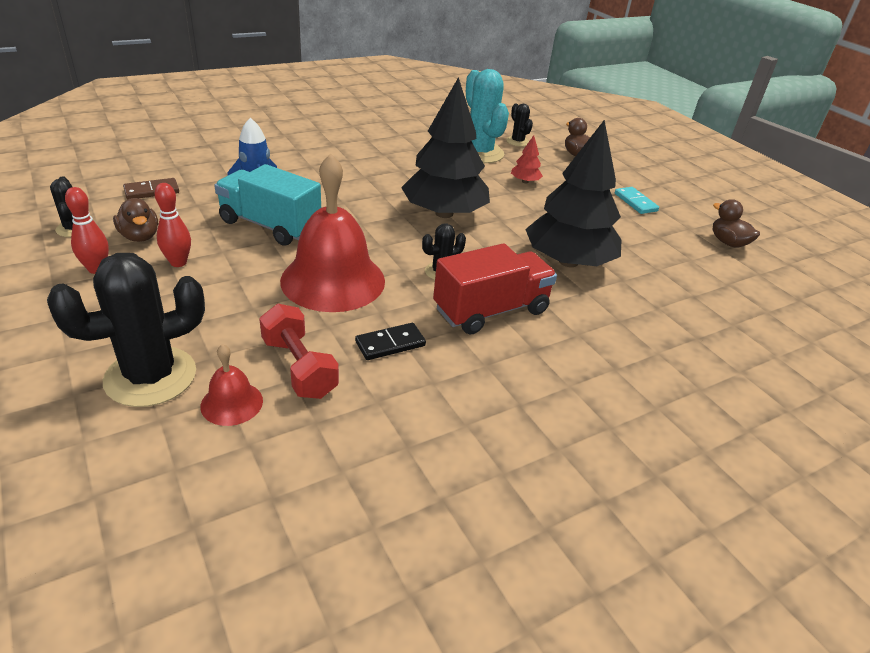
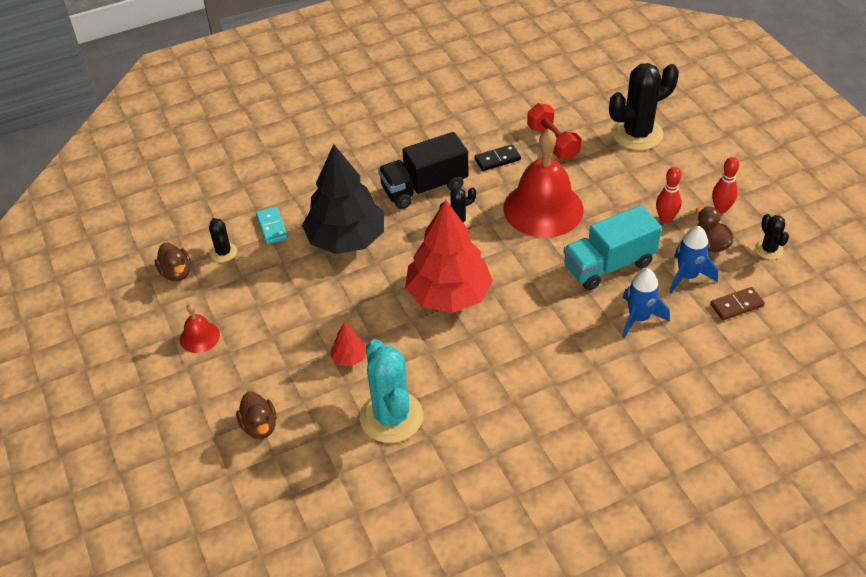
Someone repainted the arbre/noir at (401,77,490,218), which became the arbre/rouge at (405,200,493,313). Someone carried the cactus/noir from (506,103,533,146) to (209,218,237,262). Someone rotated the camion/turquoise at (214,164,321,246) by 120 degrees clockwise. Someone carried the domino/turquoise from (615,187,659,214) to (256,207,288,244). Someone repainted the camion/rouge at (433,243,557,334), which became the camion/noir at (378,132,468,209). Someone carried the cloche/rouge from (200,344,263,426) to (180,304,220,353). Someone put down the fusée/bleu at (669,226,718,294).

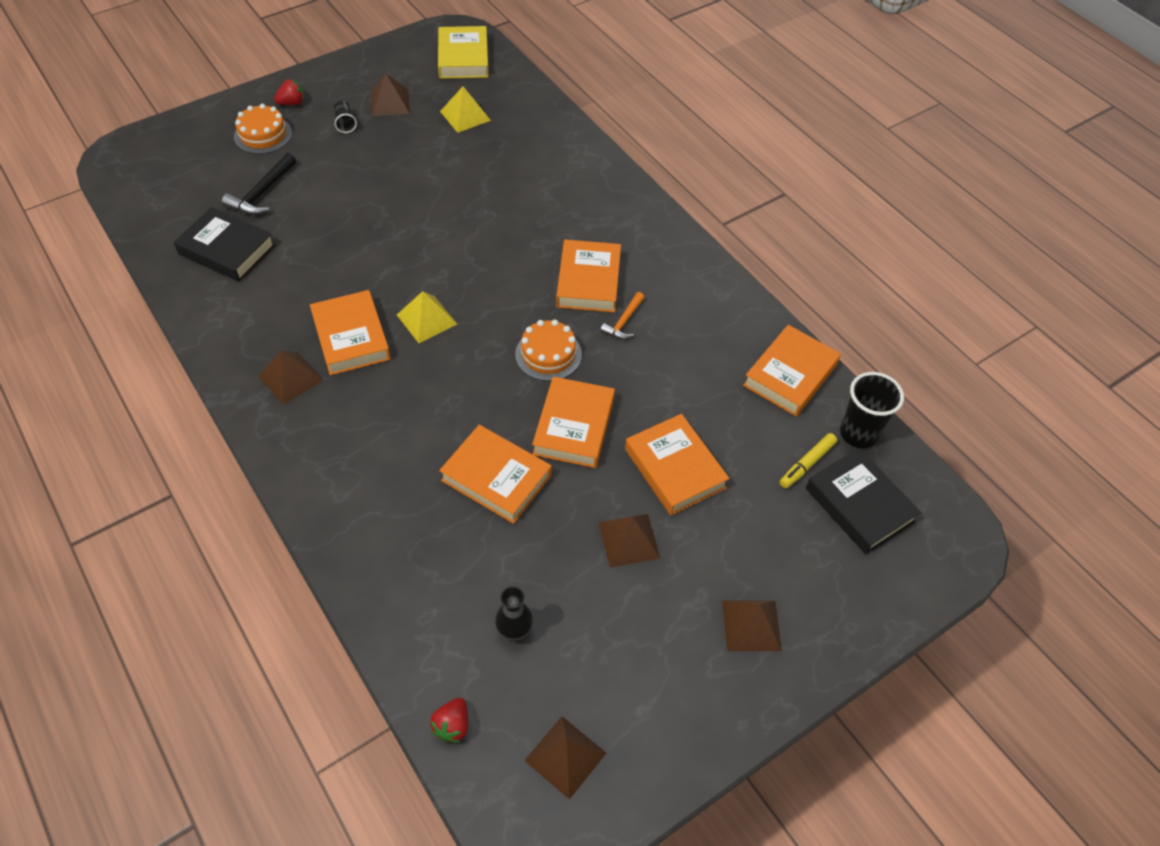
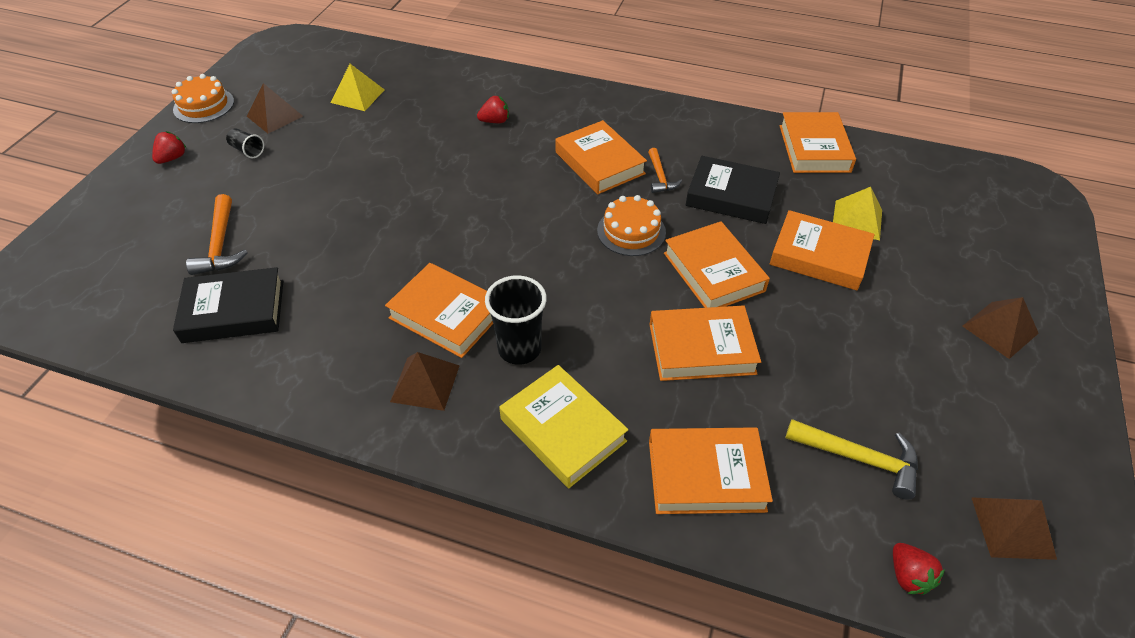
Someone carried the livre/jaune from (438,26,489,79) to (499,365,629,488). Someone carried the gâteau/orange from (234,104,292,154) to (172,74,234,123). Someone repainted the marteau/noir at (222,153,296,215), which became the marteau/orange at (186,194,248,275). Someone carried the pyramide/jaune from (397,291,457,343) to (833,187,882,240). Someone carried the gobelet/noir from (840,372,904,448) to (485,275,547,365). Someone took away the feutre/jaune at (780,433,837,488). Someone carried the livre/noir from (806,448,921,554) to (686,156,780,224). Someone took away the pyramide/marron at (599,514,661,568). Someone swapped the vase/noir at (495,586,533,641) for the marteau/jaune at (786,419,918,500). Someone put down the fraise/rouge at (477,96,509,123). Someone put down the livre/orange at (649,427,773,514).

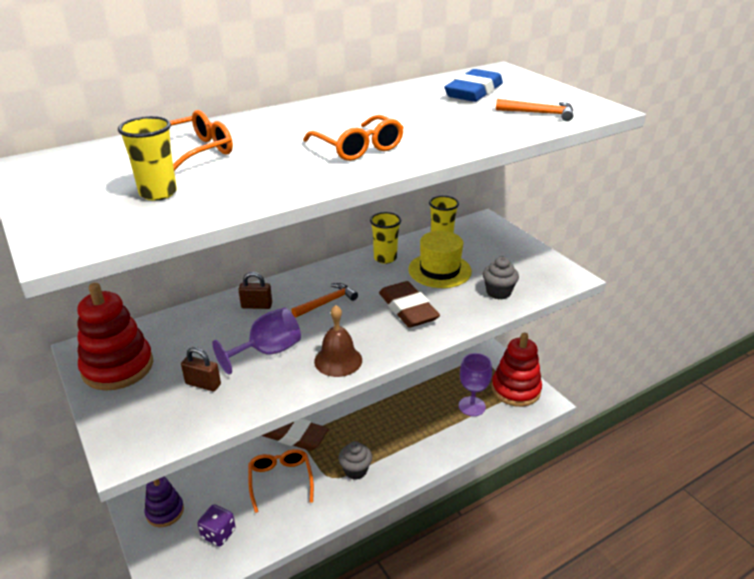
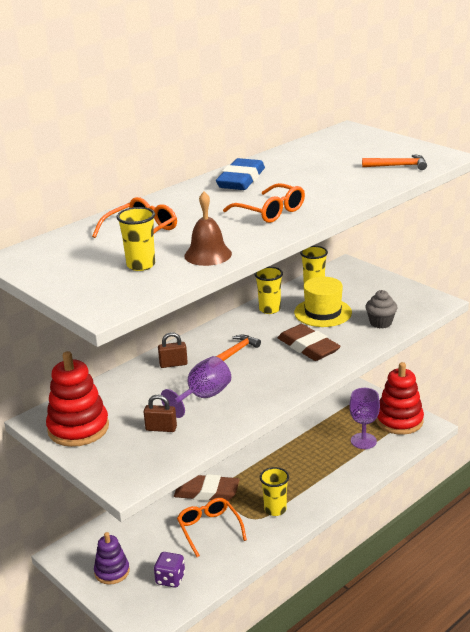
Someone carried the gomme/bleu from (445,69,503,102) to (216,158,265,190). Someone carried the cloche/marron from (314,305,362,377) to (184,192,232,266). Someone swapped the muffin/gris at (339,441,372,480) for the gobelet/jaune at (260,467,289,516).

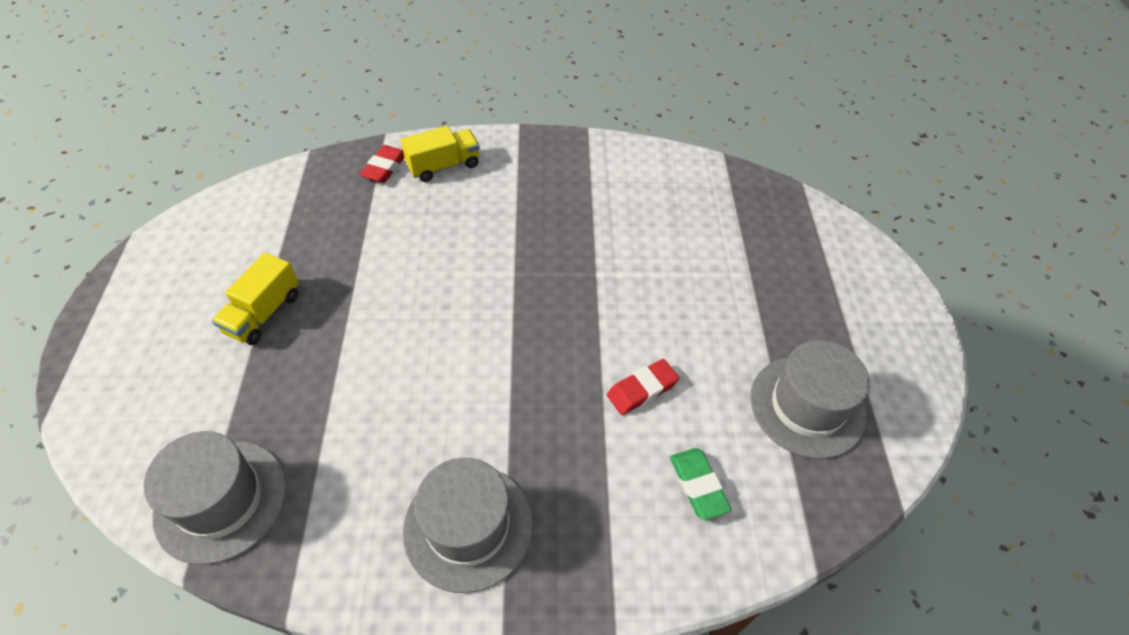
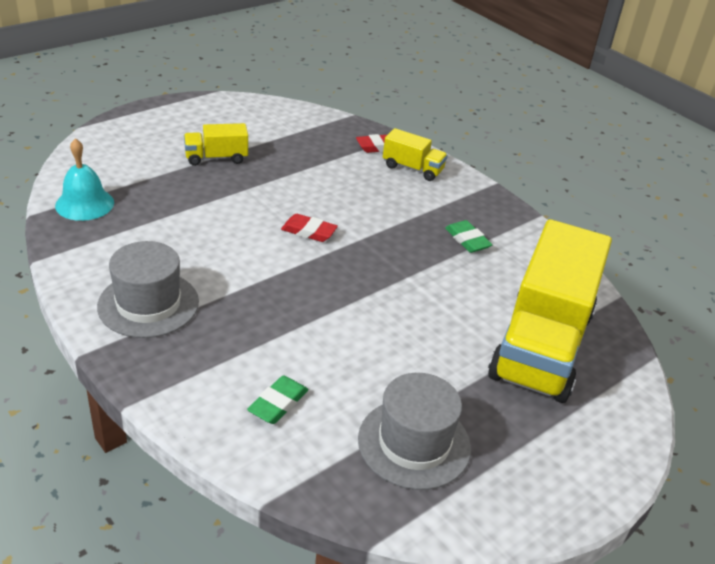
Someone carried the gomme/rouge from (607,359,679,415) to (281,214,338,242). Someone swapped the chapeau/gris at (144,431,287,565) for the cloche/turquoise at (55,138,114,221). Someone put down the camion/jaune at (488,219,612,403). Someone put down the gomme/vert at (445,220,492,253).

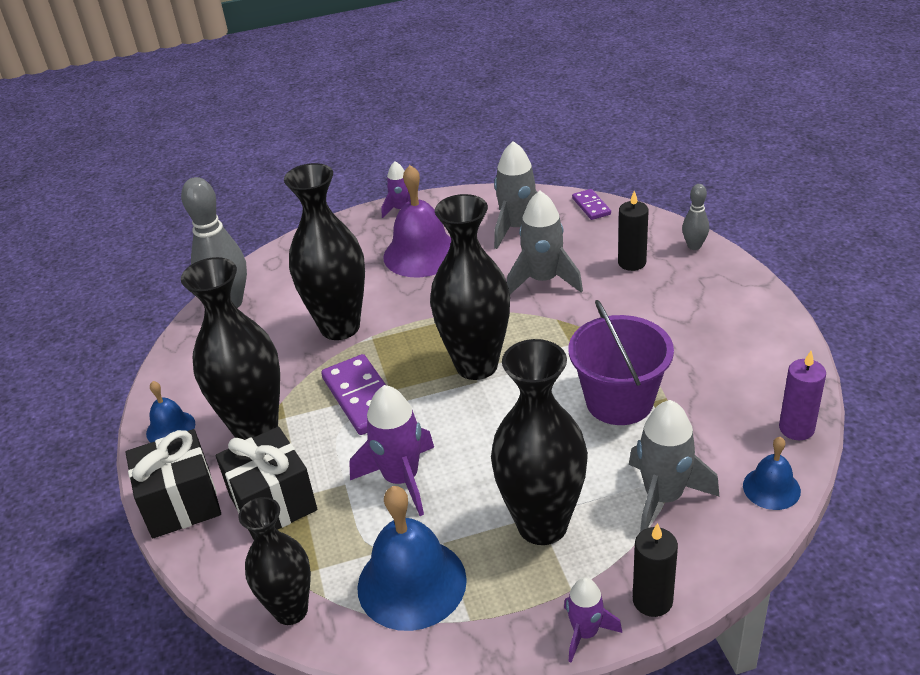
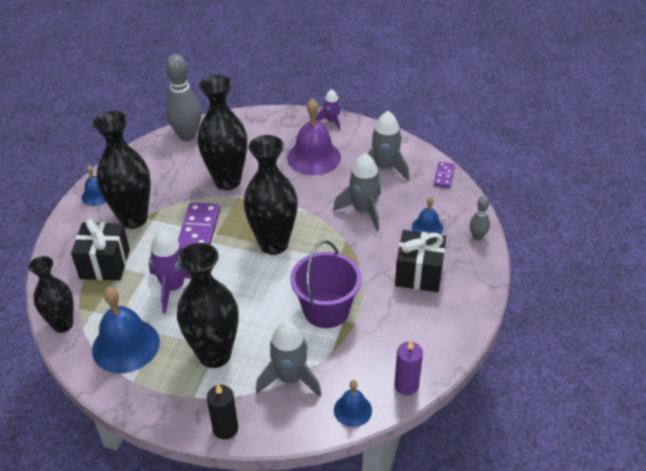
Someone swapped the bougie/noir at (618,191,649,271) for the cloche/bleu at (412,197,443,235). Someone carried the cadeau/noir from (125,429,221,538) to (395,230,446,292). Someone took away the fusée/violet at (564,578,622,662).

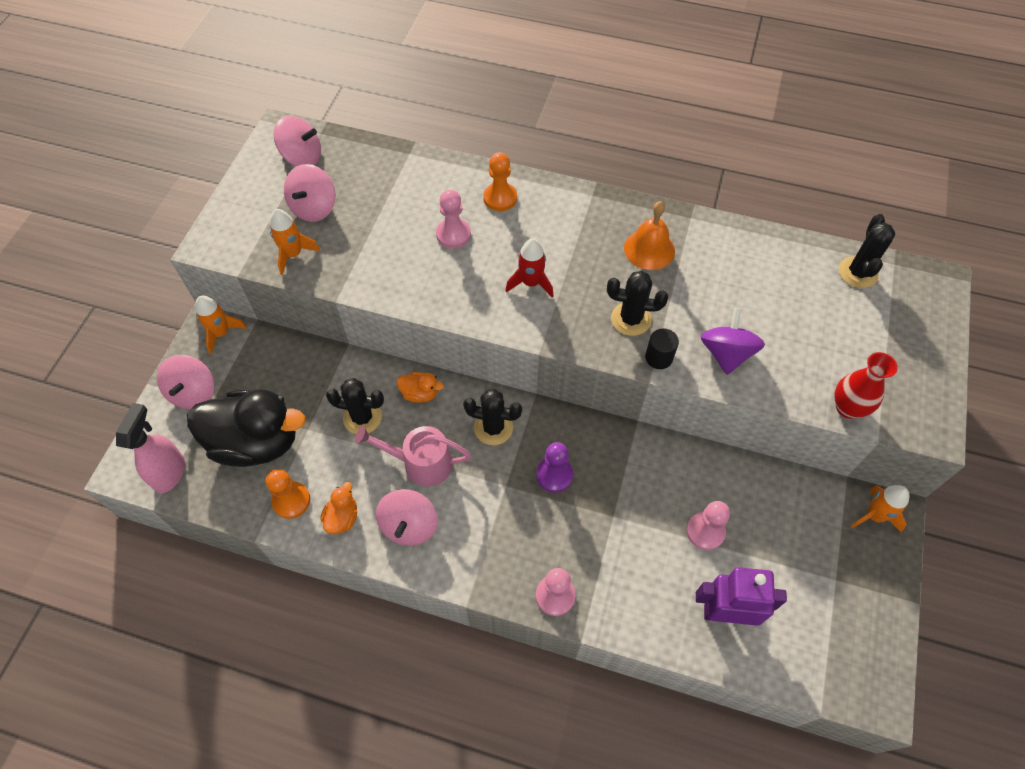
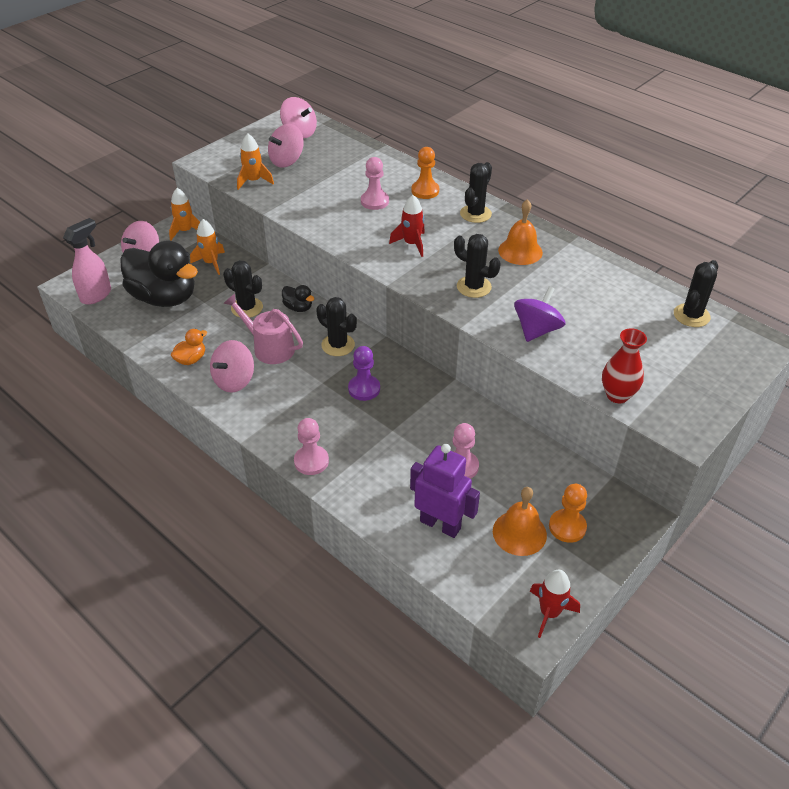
Someone took away the cylindre/noir at (645,328,679,369). Someone repainted the canard/orange at (397,372,444,403), which became the canard/noir at (282,285,314,312). Someone carried the pion/orange from (266,469,310,519) to (549,484,587,543). Someone carried the fusée/orange from (850,485,909,532) to (190,219,225,275). Someone put down the cactus/noir at (460,162,492,223). Someone put down the cloche/orange at (493,487,547,556). Someone put down the fusée/rouge at (530,570,580,638).

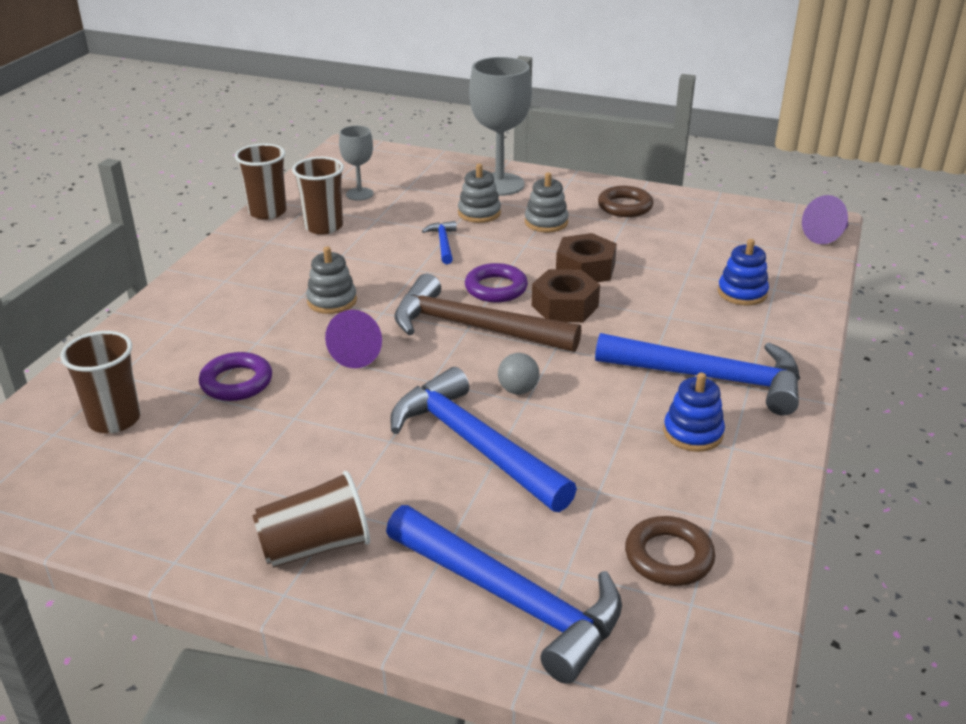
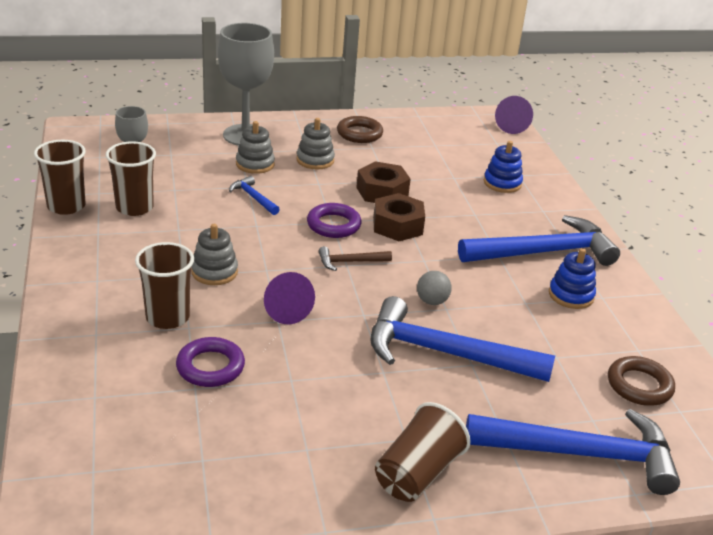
Someone scaled the marteau/marron at (394,274,581,352) by 0.44. Someone carried the gobelet/marron from (60,331,140,433) to (135,242,194,329).

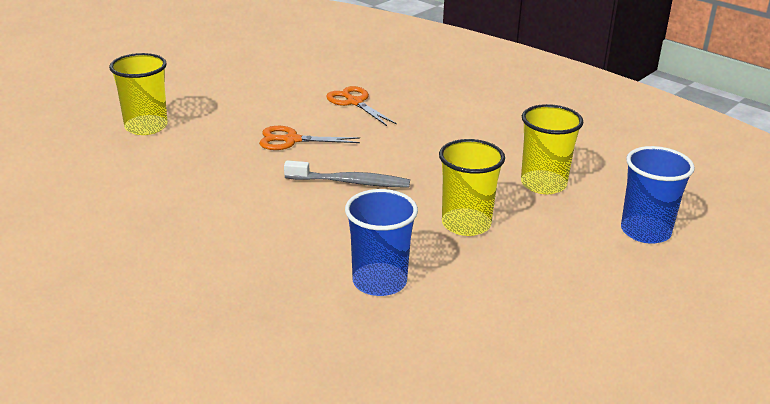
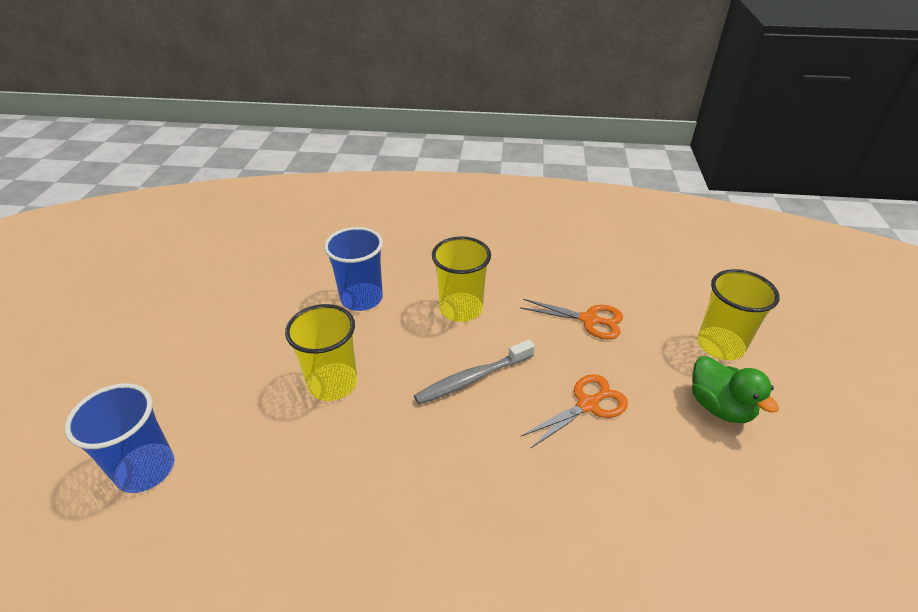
Someone carried the ciseaux/orange from (326,86,397,126) to (520,299,623,339). Someone carried the gobelet/jaune from (521,104,583,194) to (432,236,491,322). Someone put down the canard/vert at (692,356,779,423).

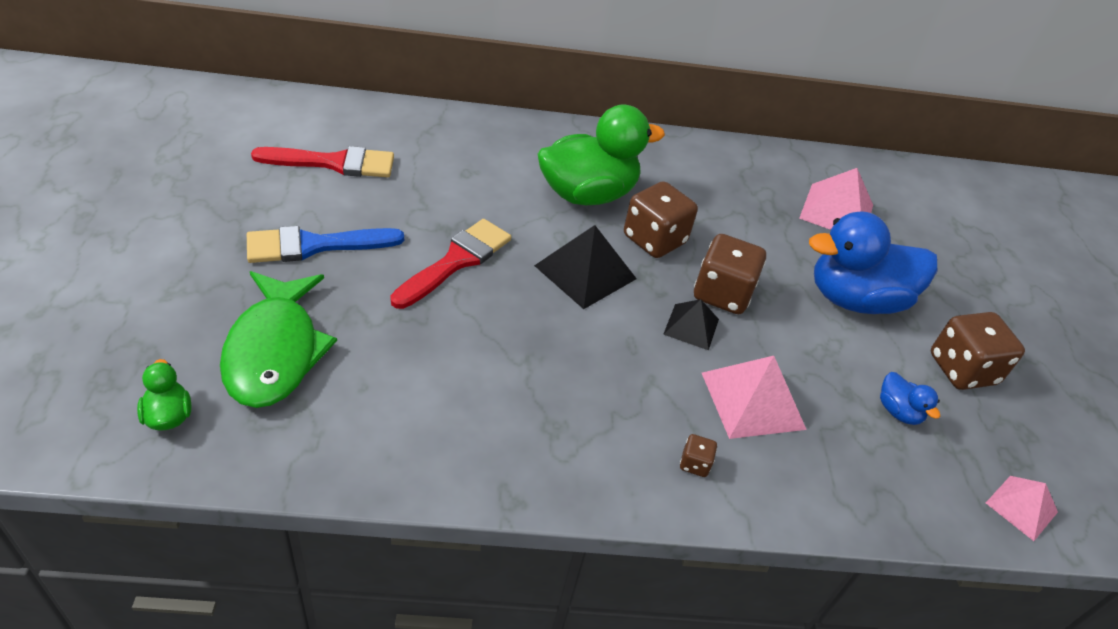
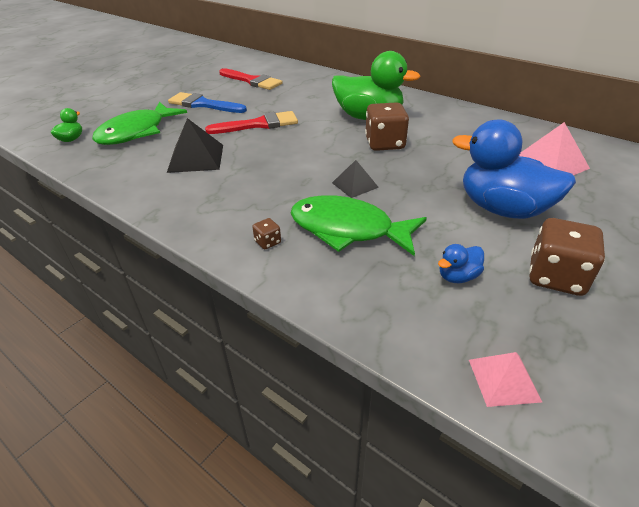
Someone carried the pyramide/noir from (534,225,637,309) to (167,118,223,173). Someone took away the dé/marron at (694,234,766,314). Someone swapped the pyramide/rose at (702,356,807,439) for the poisson/vert at (291,195,427,256). Someone rotated the canard/bleu at (880,372,940,425) by 45 degrees clockwise.

